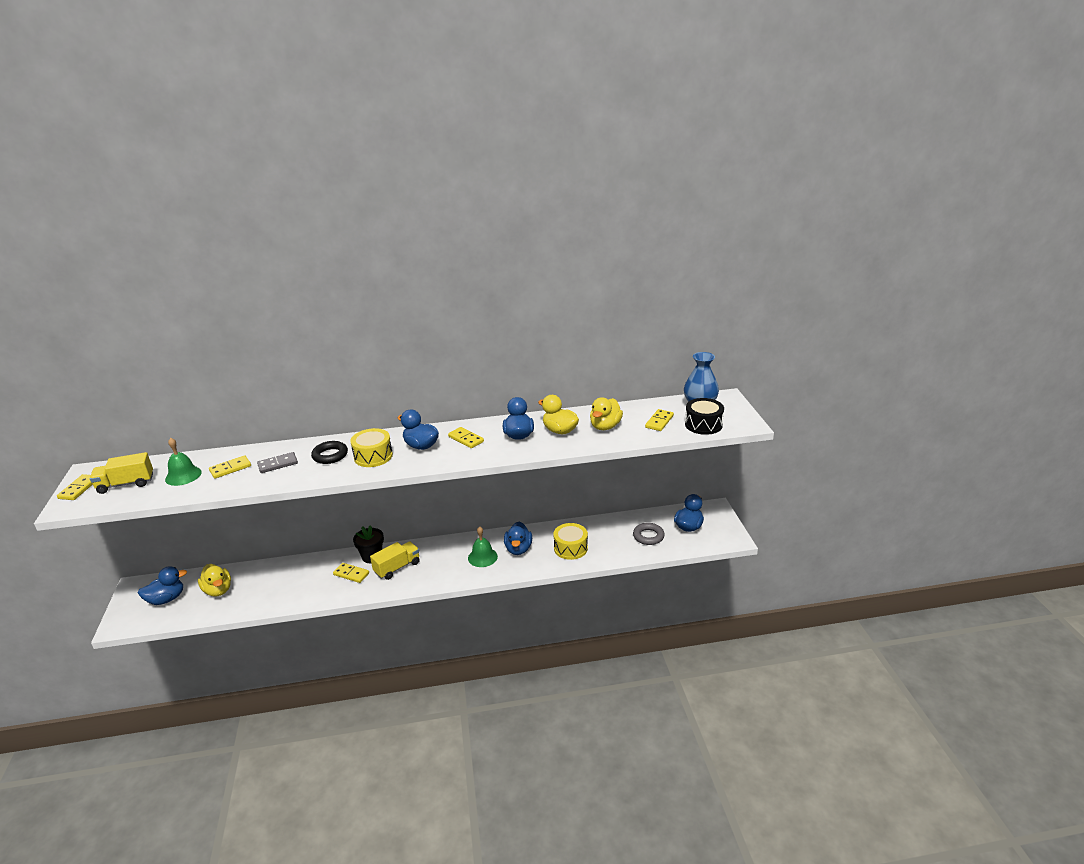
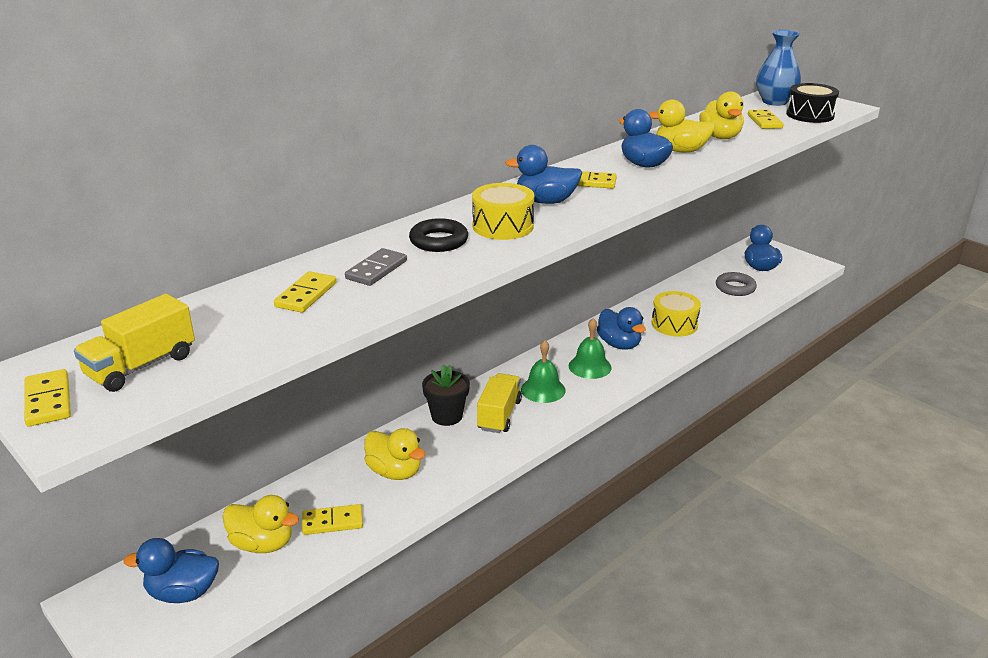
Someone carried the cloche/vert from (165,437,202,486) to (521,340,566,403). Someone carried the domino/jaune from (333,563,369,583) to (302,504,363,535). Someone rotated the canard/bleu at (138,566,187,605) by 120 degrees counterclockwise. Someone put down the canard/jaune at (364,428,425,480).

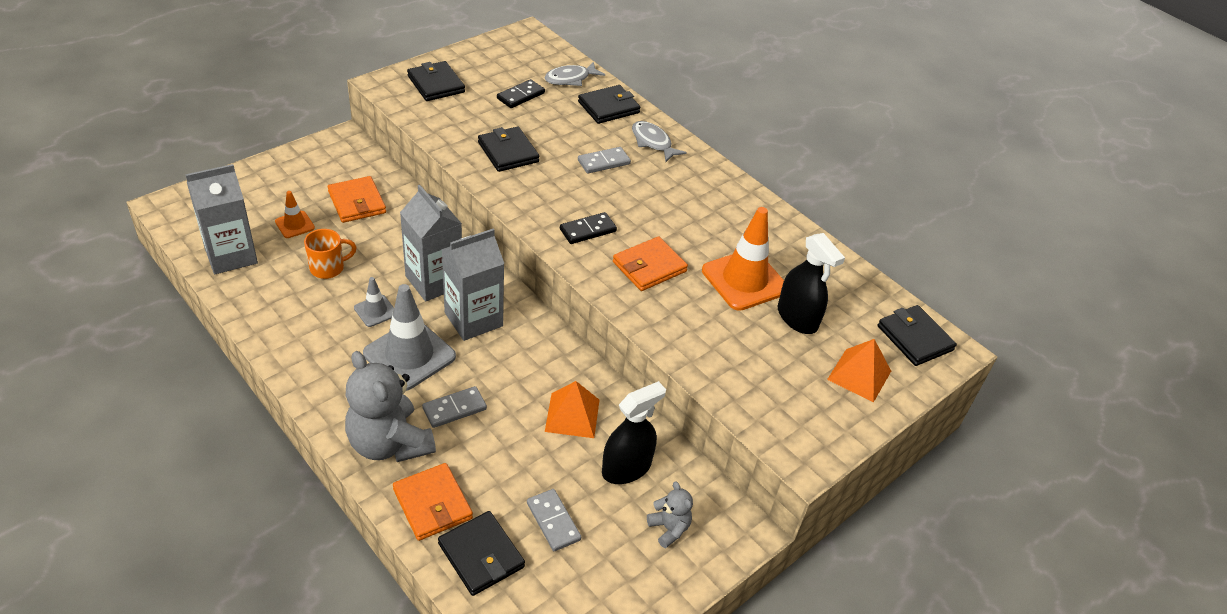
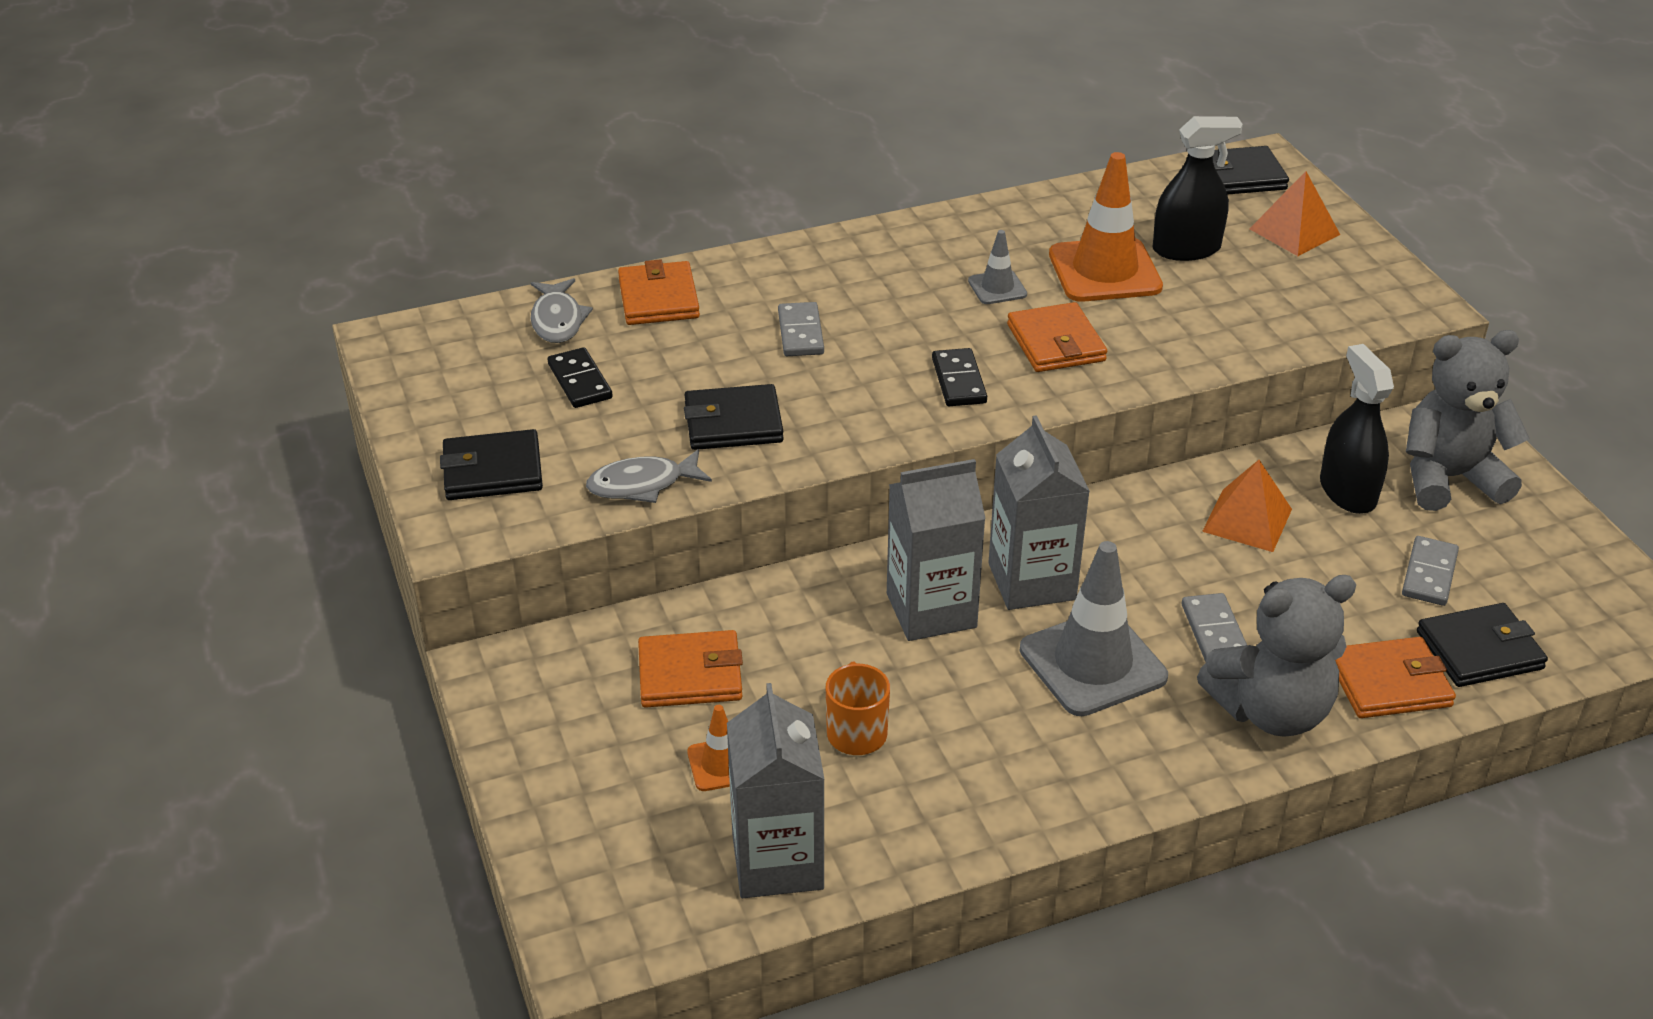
Someone repainted the portefeuille/noir at (578,85,641,124), which became the portefeuille/orange at (618,259,700,325). Someone carried the poisson/gris from (632,121,687,162) to (586,449,712,503). Someone carried the cône de chantier/gris from (354,277,394,327) to (968,230,1027,304). Someone scaled the ours en peluche/gris at (647,481,693,548) by 2.05. Someone rotated the domino/gris at (527,489,581,551) by 60 degrees counterclockwise.

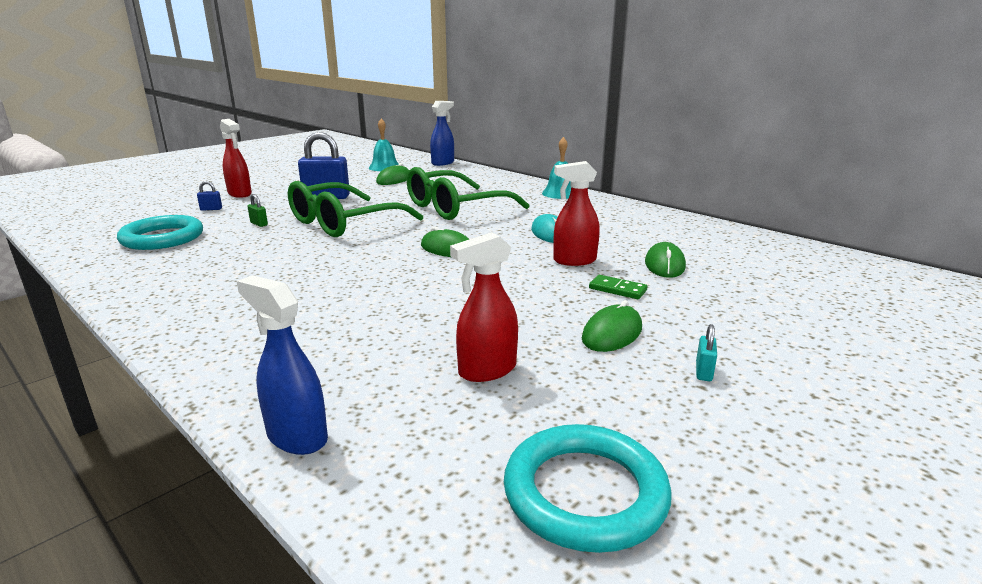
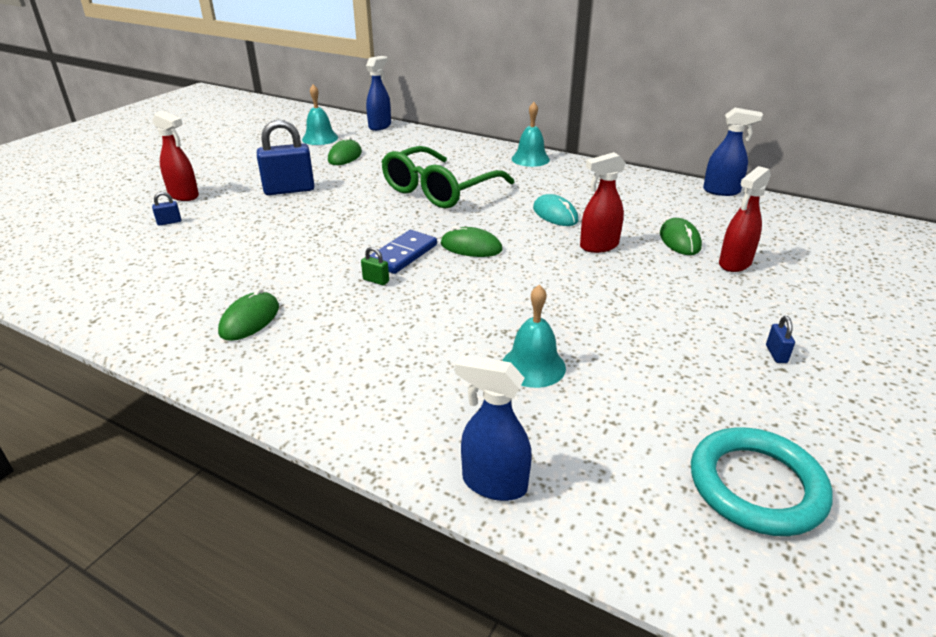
Someone took away the lunettes/vert at (288,181,423,237). Someone carried the cadenas/vert from (247,194,268,227) to (361,247,389,285). Someone took away the anneau/turquoise at (117,215,203,250). Someone carried the vaporisateur/rouge from (450,232,518,382) to (719,166,771,272). Someone took away the domino/vert at (589,275,648,299). Someone carried the souris/vert from (582,300,642,352) to (218,288,279,341). Someone repainted the cadenas/turquoise at (696,324,717,381), which became the cadenas/bleu at (766,316,795,363). Someone put down the vaporisateur/bleu at (703,108,763,196). Someone put down the domino/bleu at (369,230,437,274). Someone put down the cloche/turquoise at (502,284,566,388).

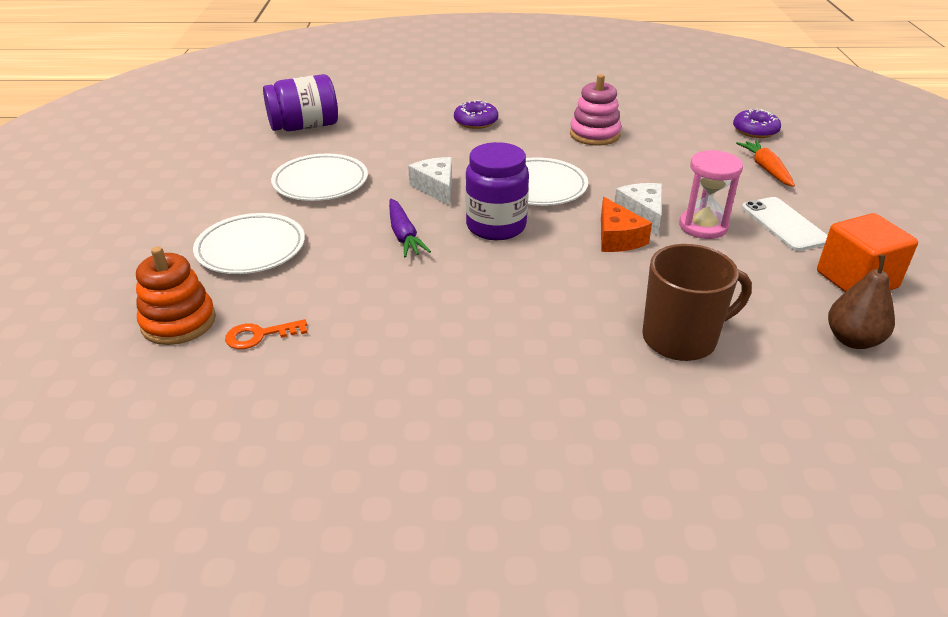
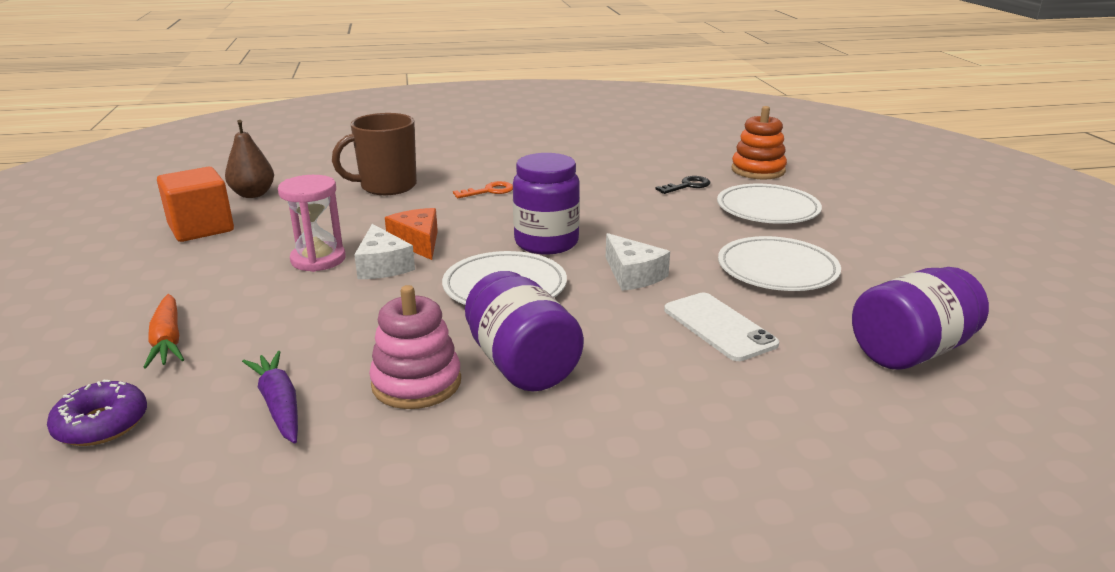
Someone took away the beignet/violet at (454,100,498,129). Someone carried the téléphone/blanc from (742,197,828,251) to (664,293,779,361). Someone carried the carotte/violet from (389,199,431,257) to (242,351,298,444). Someone carried the clé/orange from (225,319,307,349) to (453,181,513,198). Someone put down the clé/noir at (655,176,710,194). Someone put down the bocal/violet at (465,271,584,391).

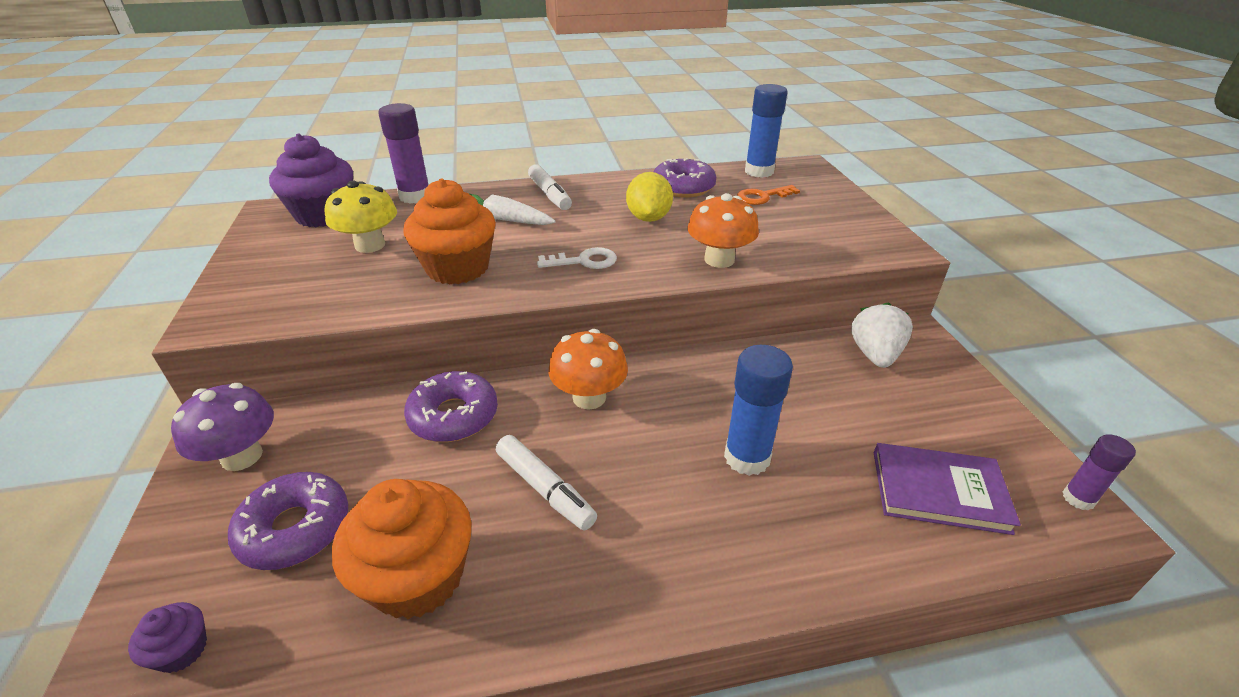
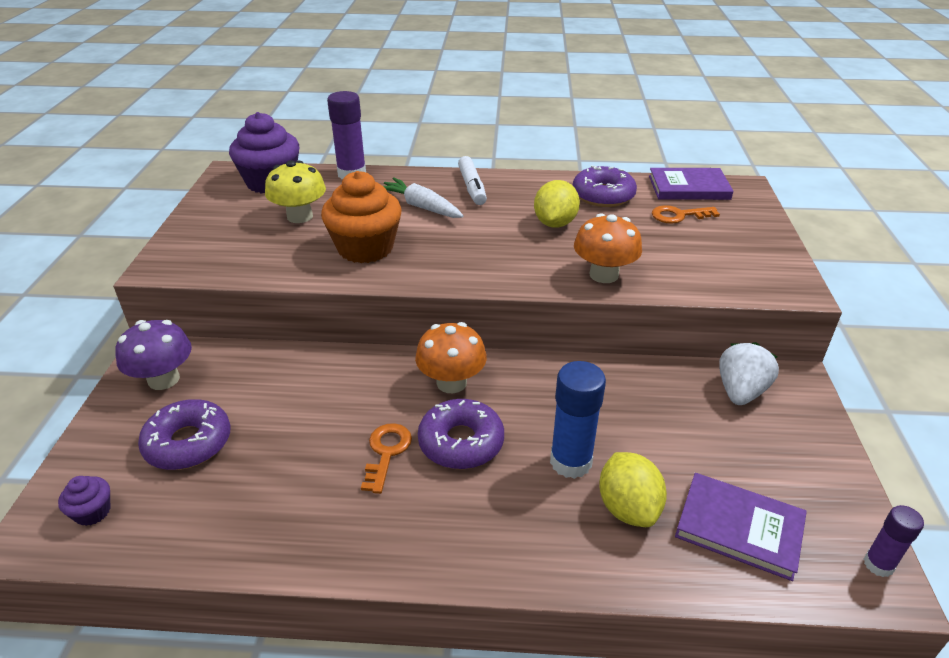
Someone swapped the bâton de colle/bleu at (745,84,787,178) for the livre/violet at (649,168,733,200). Someone took away the clé/blanc at (537,247,617,269). Someone carried the beignet/violet from (404,371,498,442) to (418,399,504,469). Someone swapped the feutre/blanc at (496,435,597,531) for the clé/orange at (361,423,412,494). Someone took away the muffin/orange at (332,479,472,619). Someone put down the citron/jaune at (599,452,667,527).

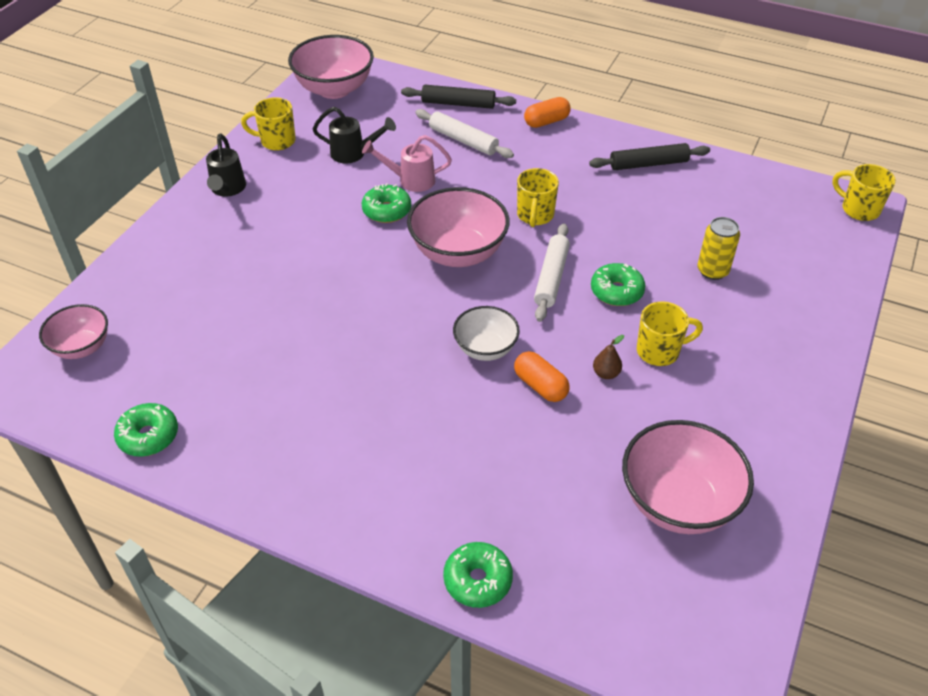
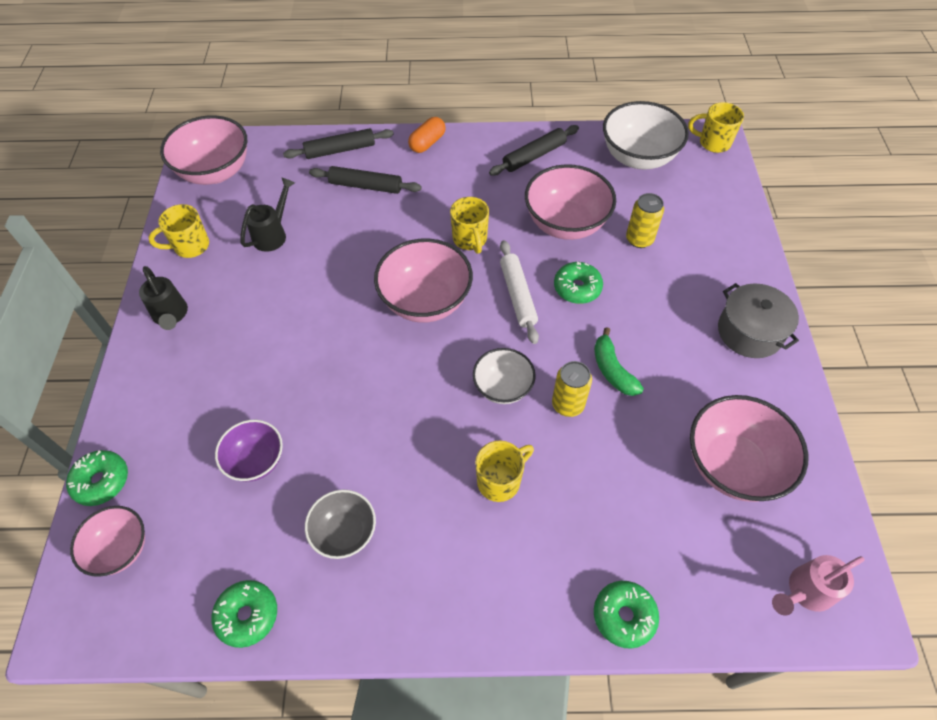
Someone rotated the arrosoir/noir at (313,107,396,164) by 45 degrees counterclockwise. Someone repainted the rouleau à pâtisserie/blanc at (415,109,514,158), which became the rouleau à pâtisserie/noir at (309,166,422,194). Someone carried the arrosoir/rose from (362,135,452,192) to (772,555,864,616). Someone carried the beignet/vert from (362,184,411,223) to (66,450,128,506). Someone carried the tasse/jaune from (637,301,703,366) to (475,441,534,502). Someone swapped the poire/marron at (593,335,624,379) for the banane/vert at (594,327,644,396). Someone swapped the gélule/orange at (514,351,569,402) for the canette/jaune at (552,361,592,417). Someone put down the bol/blanc at (603,101,689,169). Someone put down the bol/rose at (525,164,616,240). Someone put down the marmite/gris at (718,283,799,358). Someone put down the bol/violet at (215,420,283,482). Someone put down the bol/gris at (305,490,376,559).

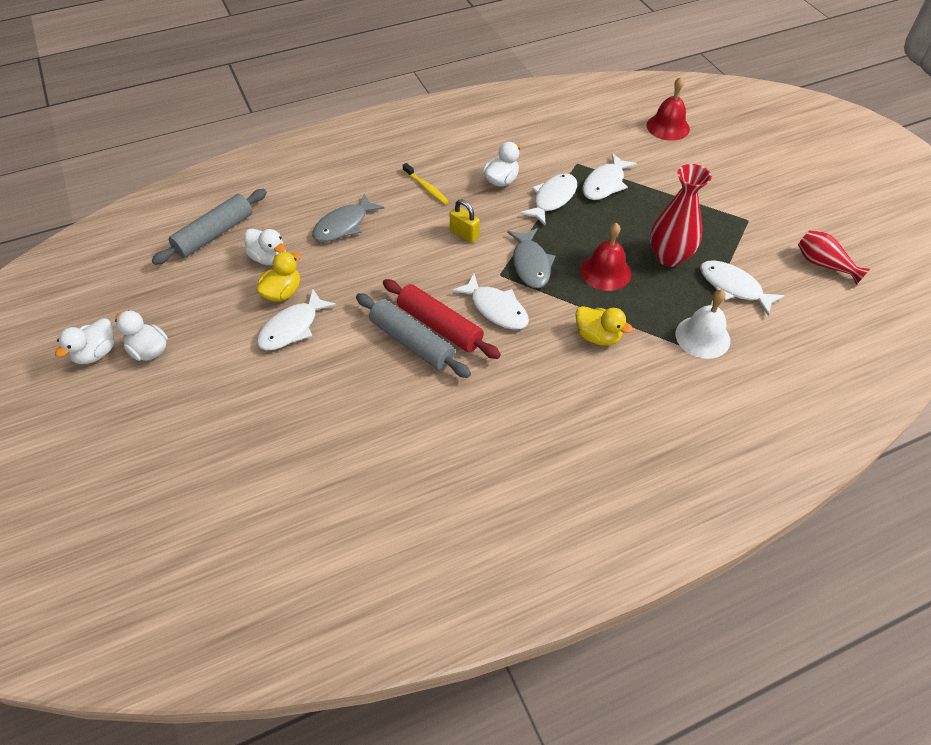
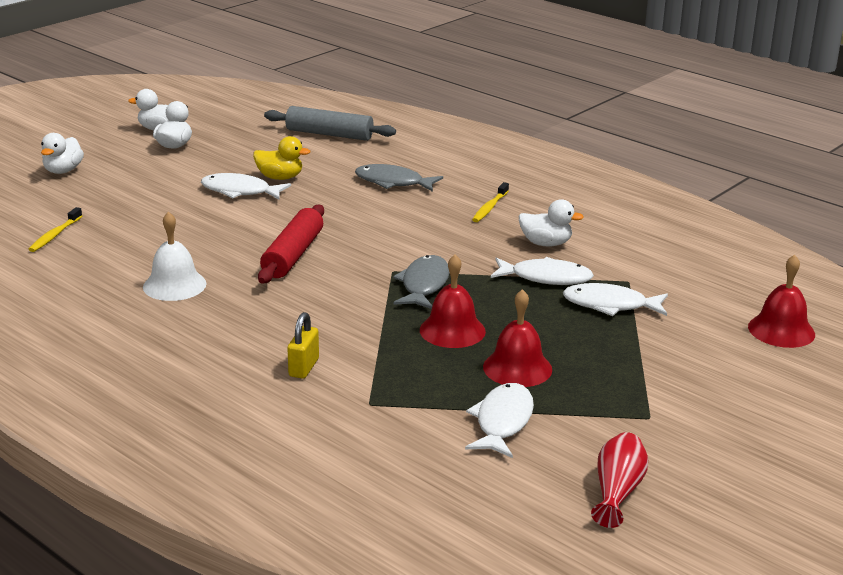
Someone swapped the vase/rouge at (650,164,712,267) for the cloche/rouge at (483,289,552,387). Someone carried the cadenas/jaune from (450,199,480,243) to (287,312,319,379). Someone carried the canard/blanc from (244,228,286,265) to (41,133,84,174). Someone rotated the poisson/gris at (507,228,556,288) by 135 degrees clockwise. Someone took away the poisson/blanc at (451,274,529,330). Someone carried the cloche/blanc from (676,289,730,359) to (143,211,207,301). Someone took away the rouleau à pâtisserie/gris at (356,293,471,378). Someone took away the canard/jaune at (575,306,633,346). Someone put down the brosse à dents/jaune at (28,207,82,252).

